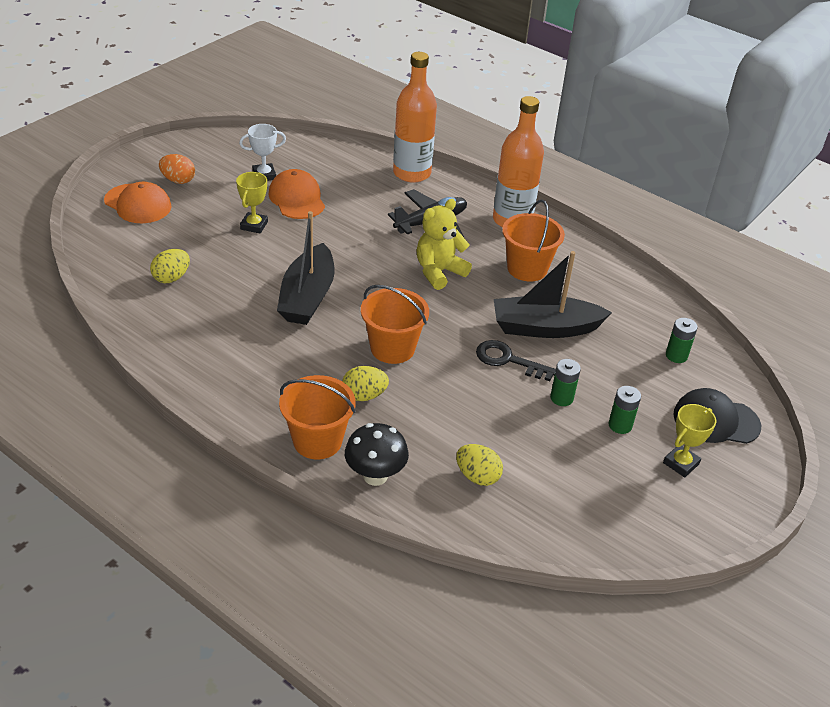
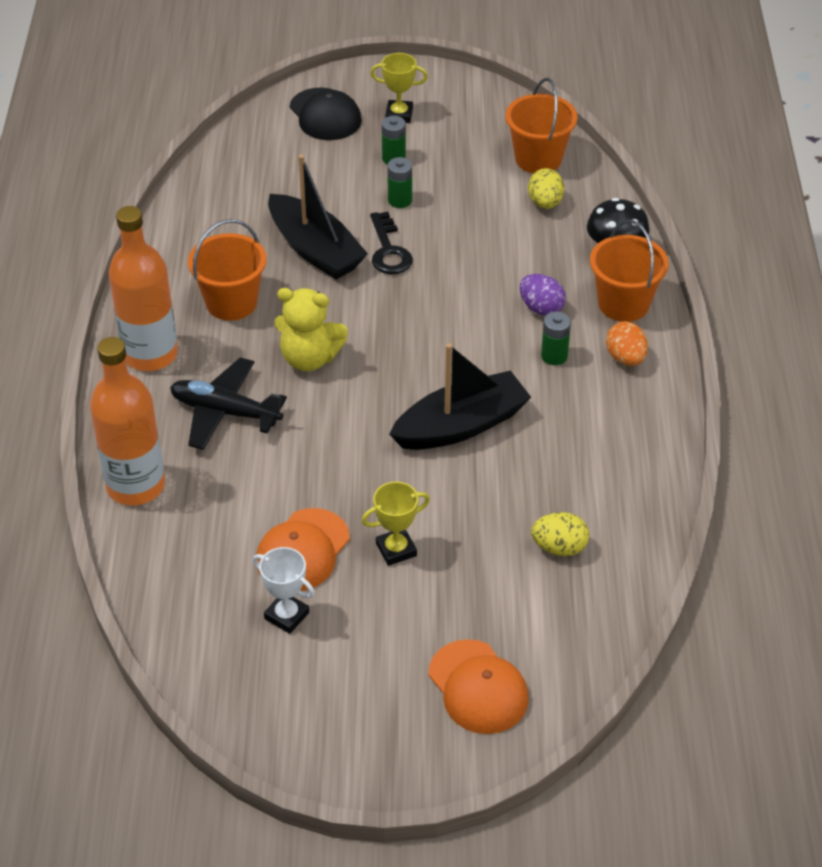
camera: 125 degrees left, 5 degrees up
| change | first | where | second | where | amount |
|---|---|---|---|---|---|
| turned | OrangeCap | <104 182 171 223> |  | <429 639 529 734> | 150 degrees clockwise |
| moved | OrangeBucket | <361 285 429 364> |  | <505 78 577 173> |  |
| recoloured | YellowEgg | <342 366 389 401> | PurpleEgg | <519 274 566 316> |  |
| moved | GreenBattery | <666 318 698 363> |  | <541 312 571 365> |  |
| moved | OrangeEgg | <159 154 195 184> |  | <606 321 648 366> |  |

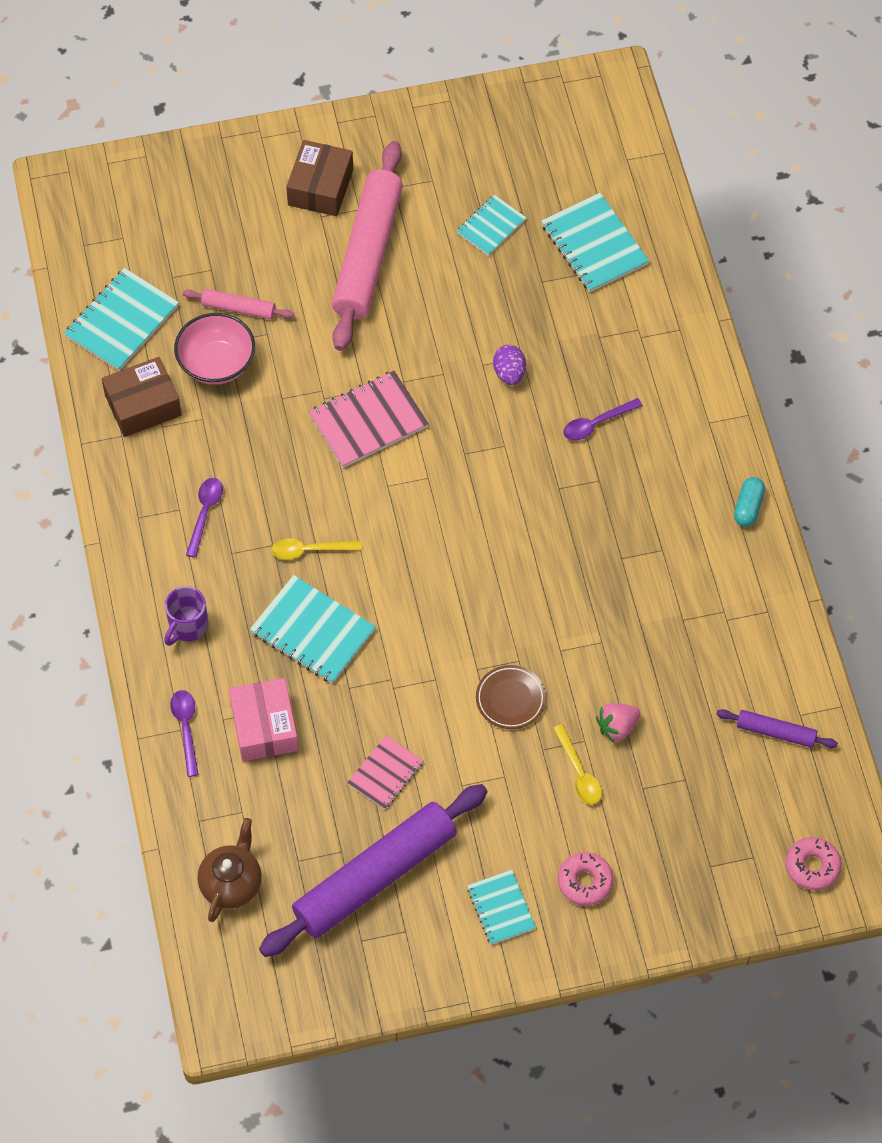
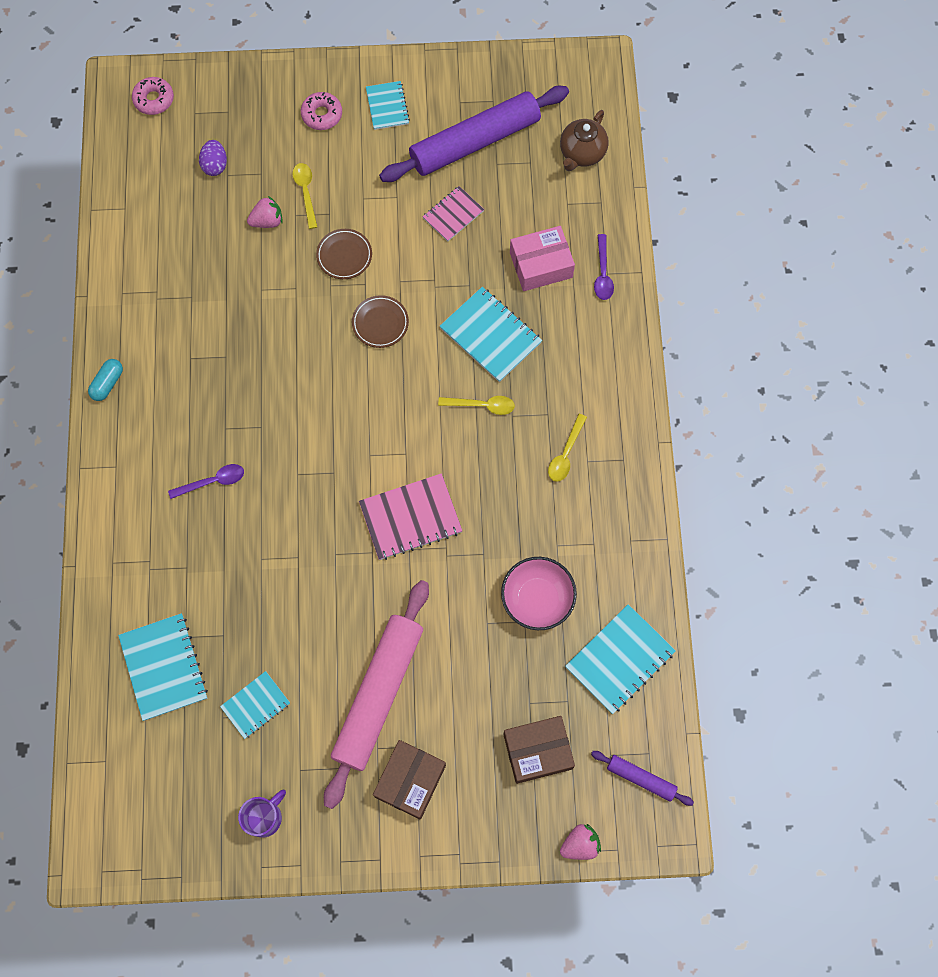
camera: 170 degrees left, 10 degrees up
| change | first | where | second | where | amount |
|---|---|---|---|---|---|
| moved | PurpleEgg | <493 345 526 385> |  | <199 140 227 176> |  |
| moved | PurpleMug | <164 586 208 646> |  | <238 790 286 838> |  |
| added |  |  | BrownPlate | <352 295 409 348> |  |
| moved | BrownBox | <102 357 182 437> |  | <503 716 575 784> |  |
| turned | PinkBox | <229 678 299 761> |  | <510 226 575 291> | 75 degrees clockwise |
| recoloured | PurpleSpoon | <186 478 223 558> | YellowSpoon | <548 414 587 482> |  |
| added |  |  | PinkStrawberry | <560 824 601 860> |  |
| moved | PurpleRollingPin | <716 709 838 748> |  | <591 751 694 806> |  |
| removed | PinkRollingPin | <183 289 294 319> |  |  |  |

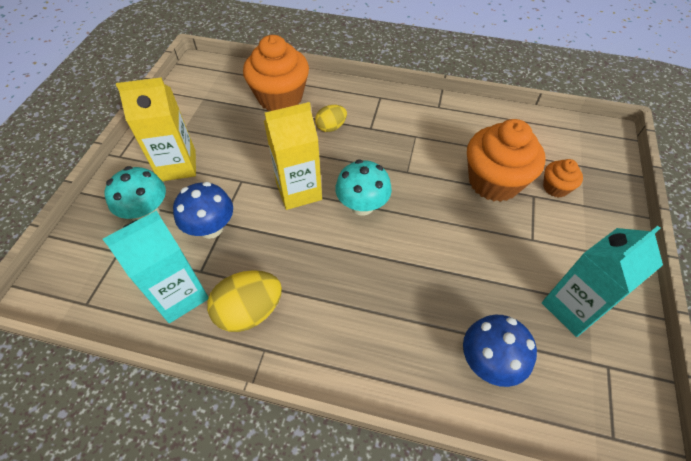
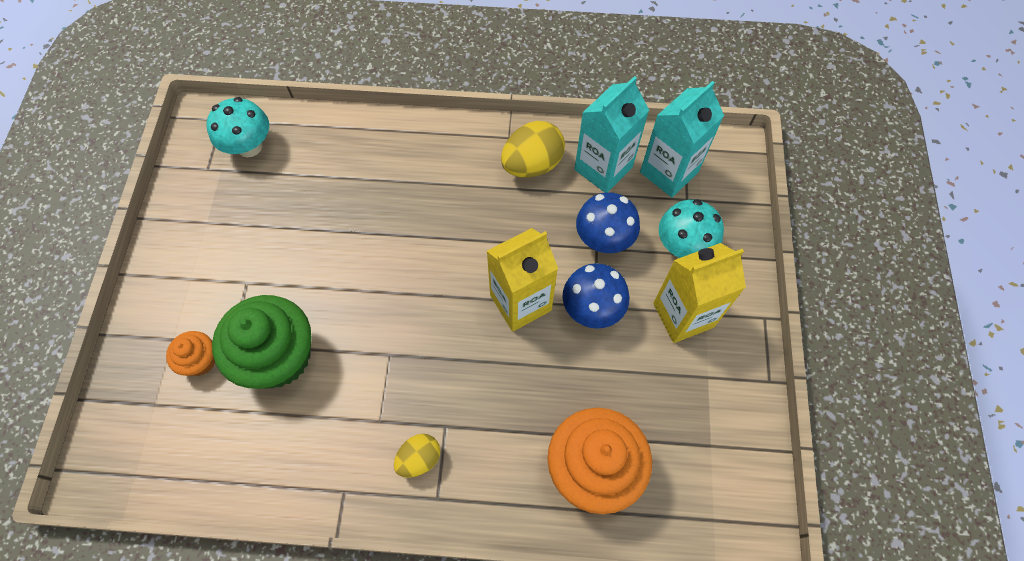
camera: 170 degrees right, 10 degrees up
| change | first | where | second | where | amount |
|---|---|---|---|---|---|
| moved | TurquoiseMushroom | <335 159 392 216> |  | <207 97 269 157> |  |
| recoloured | OrangeCupcake | <467 119 546 202> | GreenCupcake | <212 295 311 389> |  |
| moved | YellowEgg | <315 105 347 132> |  | <394 434 440 478> |  |
| moved | BlueMushroom | <463 315 537 387> |  | <562 263 629 329> |  |
| moved | TurquoiseCarton | <542 226 663 337> |  | <640 81 724 197> |  |

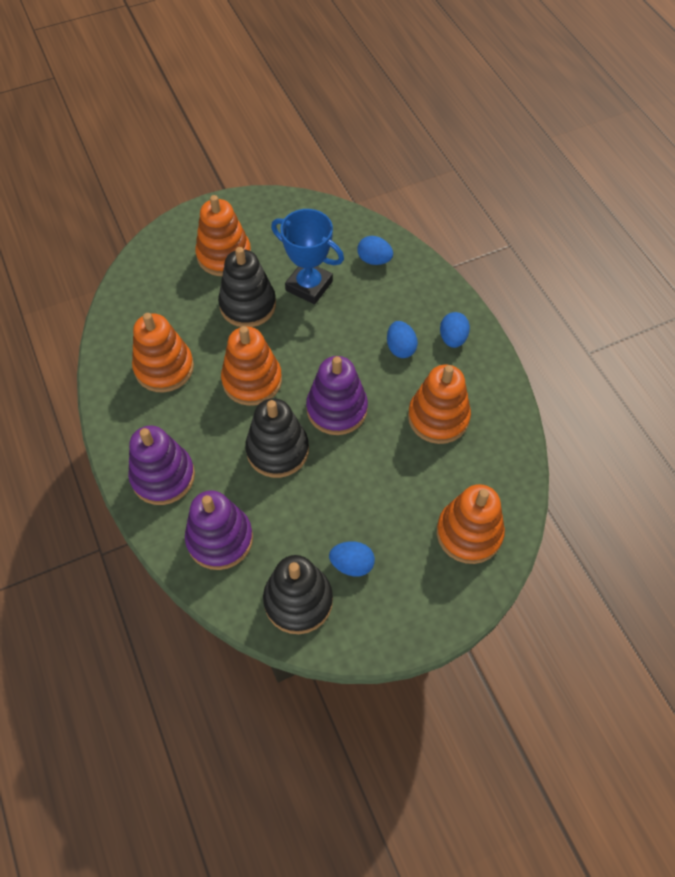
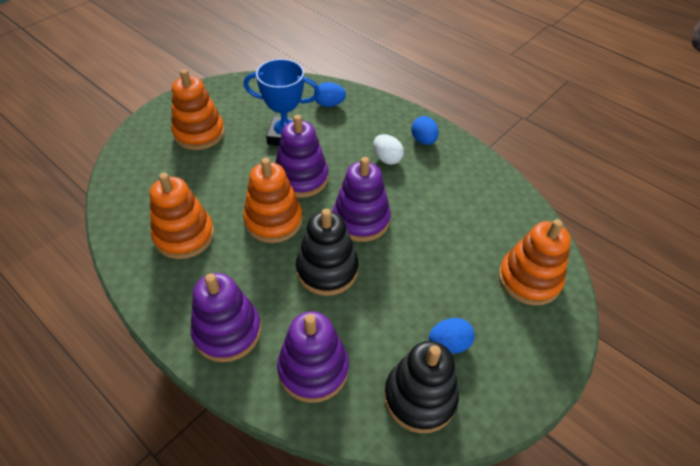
camera: 25 degrees left, 10 degrees down
| change | first | where | second | where | amount |
|---|---|---|---|---|---|
| added |  |  | PurpleStackingToy | <276 115 329 198> |  |
| recoloured | BlueEgg | <387 321 418 358> | WhiteEgg | <373 134 404 165> |  |
| removed | BlackStackingToy | <218 247 276 327> |  |  |  |
| removed | OrangeStackingToy | <408 365 471 444> |  |  |  |

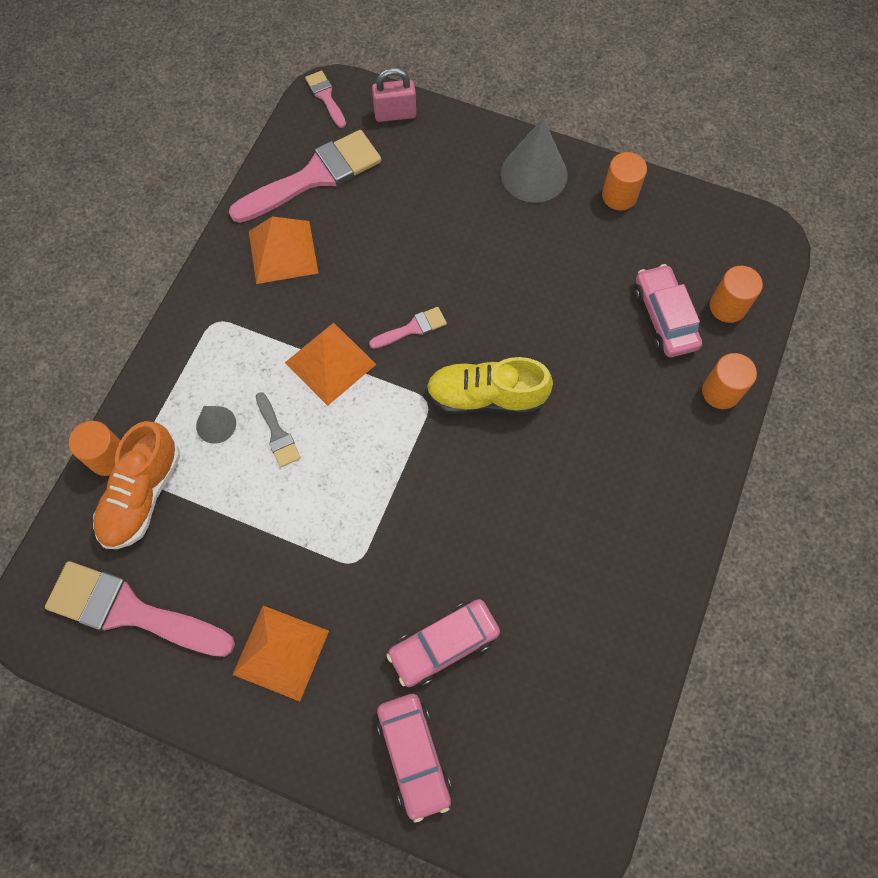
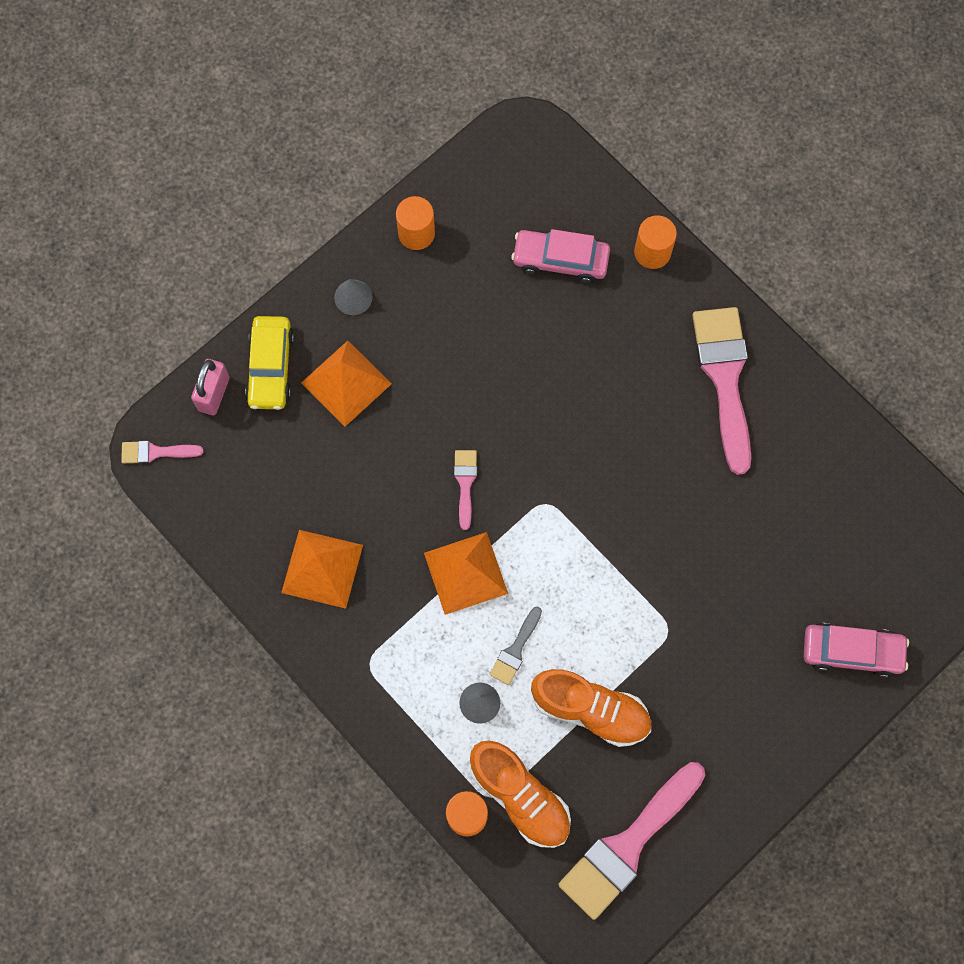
camera: 65 degrees left, 5 degrees up
| change | first | where | second | where | amount |
|---|---|---|---|---|---|
| added |  |  | YellowCar | <245 316 294 410> |  |
| moved | OrangePyramid | <232 606 329 701> |  | <301 341 392 427> |  |
| resized | GreyCone | <501 118 568 203> |  | <334 279 373 315> | x0.54 |
| turned | GreyBrush | <256 392 301 467> |  | <490 606 542 685> | 120 degrees clockwise |
| added |  |  | OrangeShoe | <531 669 651 747> |  |
| moved | PinkBrush | <229 130 381 223> |  | <692 307 751 475> |  |
| removed | PinkCar | <387 599 500 687> |  |  |  |
| removed | YellowShoe | <426 357 553 414> |  |  |  |
| removed | OrangeCylinder | <710 266 763 323> |  |  |  |

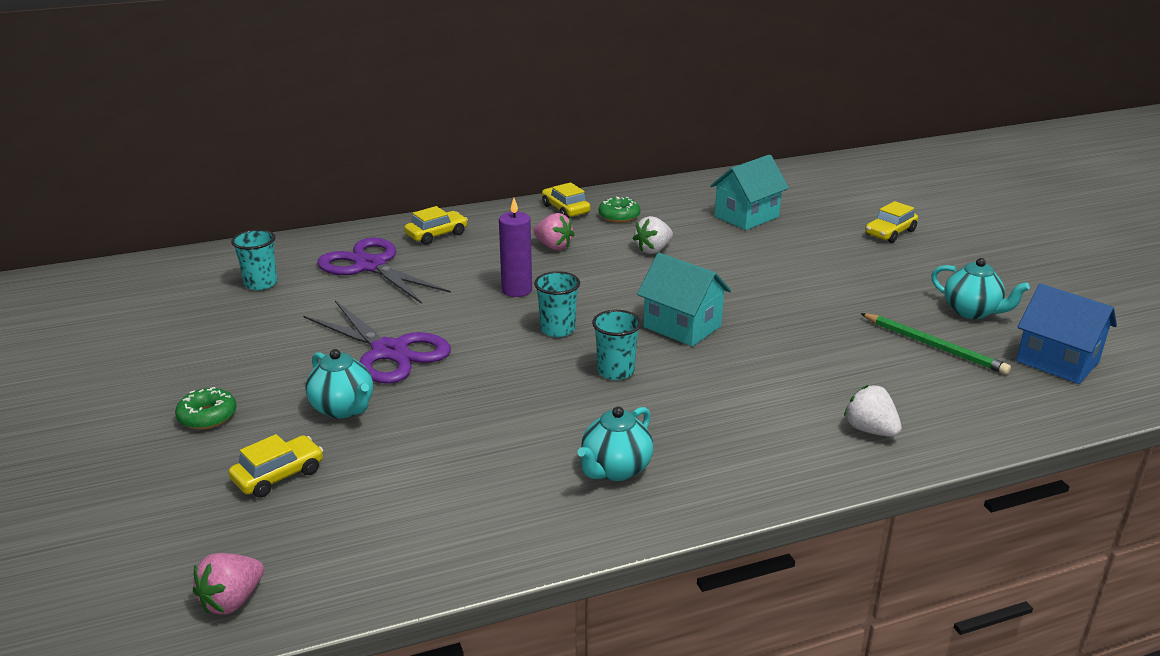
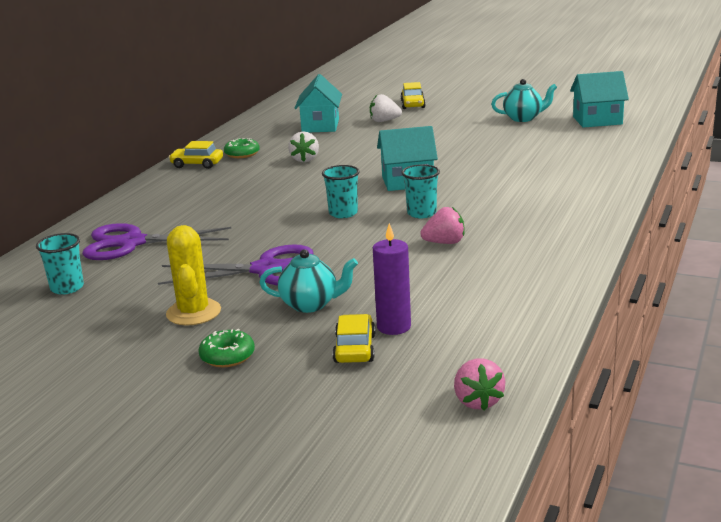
camera: 45 degrees left, 5 degrees down
| change | first | where | second | where | amount |
|---|---|---|---|---|---|
| added |  |  | YellowCactus | <166 225 221 326> |  |
| moved | WhiteStrawberry | <844 385 902 437> |  | <370 94 402 122> |  |
| moved | PurpleCandle | <499 198 532 297> |  | <373 223 411 335> |  |
| moved | PinkStrawberry | <533 213 575 250> |  | <420 207 465 244> |  |
| recoloured | BlueHouse | <1016 284 1117 384> | TurquoiseHouse | <570 71 629 128> |  |
| removed | YellowCar | <404 206 468 245> |  |  |  |
| removed | TurquoiseTeapot | <578 406 653 481> |  |  |  |
| removed | GreenPencil | <860 313 1011 375> |  |  |  |

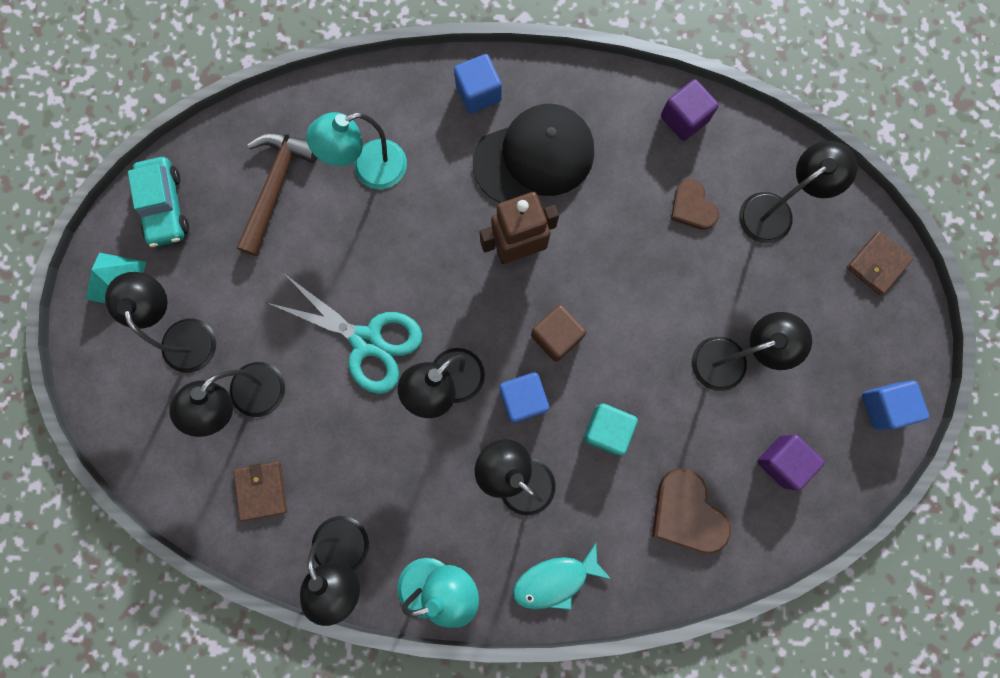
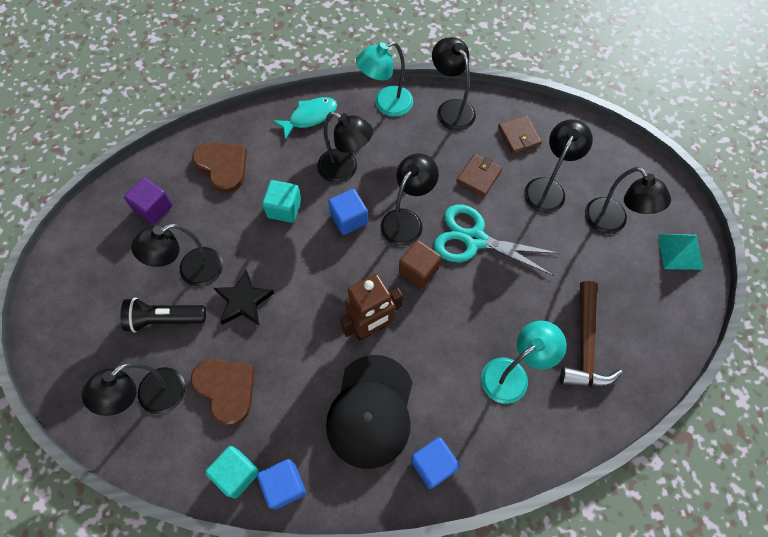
camera: 170 degrees right, 15 degrees down
| change | first | where | second | where | amount |
|---|---|---|---|---|---|
| added |  |  | BlackFlashlight | <120 298 206 332> |  |
| resized | BrownHeart | <671 179 719 230> |  | <191 359 255 426> | x1.54 |
| recoloured | PurpleCube | <661 79 719 141> | TurquoiseCube | <205 446 260 498> |  |
| added |  |  | BlackStar | <214 270 274 326> |  |
| moved | BlueCube | <862 381 929 430> |  | <257 459 306 509> |  |
| turned | BlackCap | <473 104 594 203> |  | <326 355 413 469> | 45 degrees counterclockwise |
| moved | BrownCube | <531 305 586 362> |  | <399 240 441 288> |  |
| moved | BrownWallet | <847 231 913 295> |  | <456 154 502 197> |  |
| removed | TurquoiseCar | <128 157 189 247> |  |  |  |

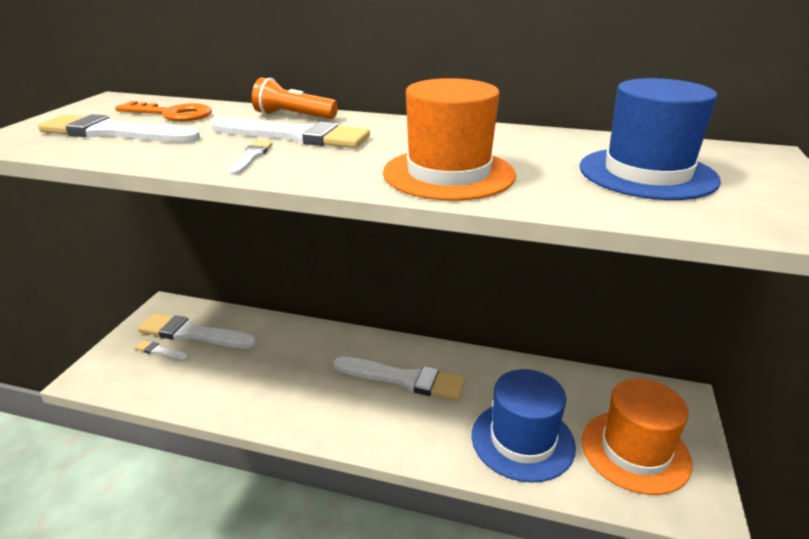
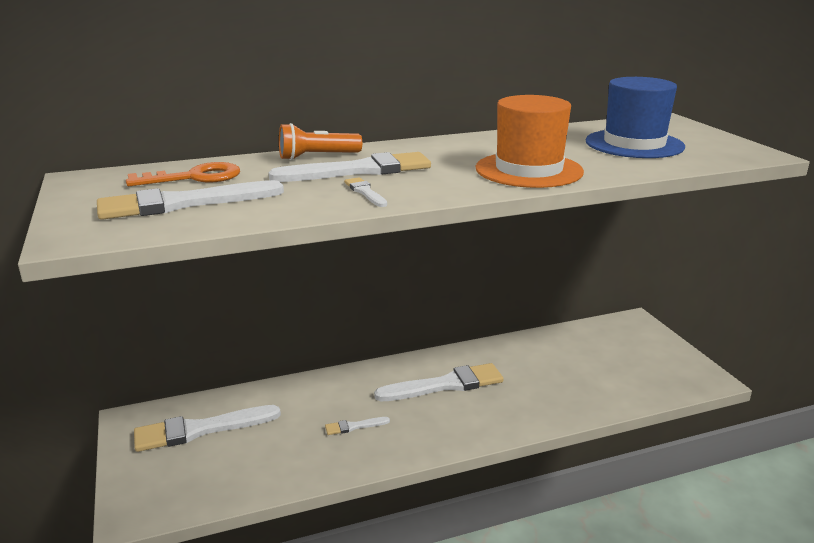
camera: 35 degrees left, 5 degrees down
| change | first | where | second | where | amount |
|---|---|---|---|---|---|
| moved | WhiteBrush | <135 340 188 360> |  | <325 417 390 435> |  |
| removed | BlueHat | <472 369 576 483> |  |  |  |
| removed | OrangeHat | <582 379 692 495> |  |  |  |

